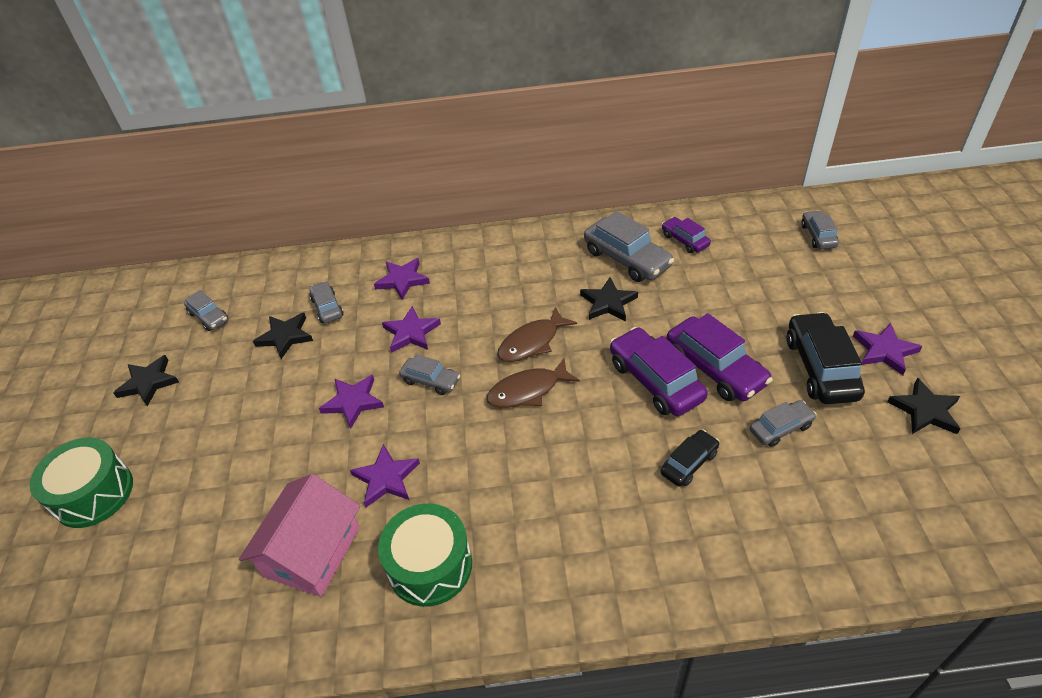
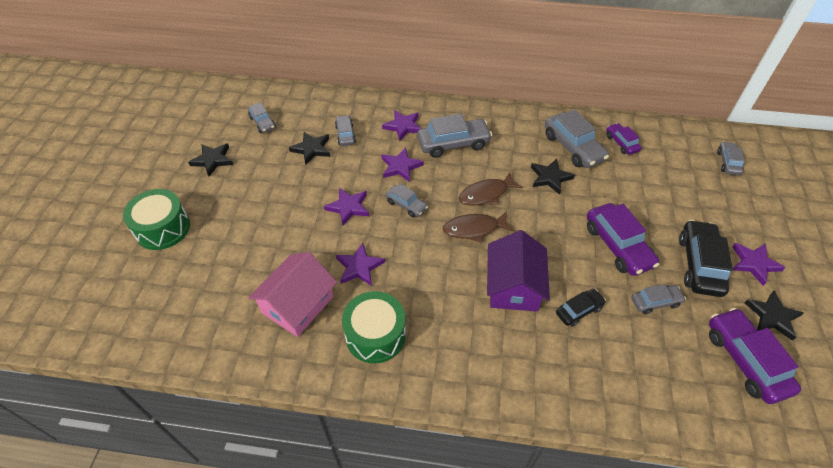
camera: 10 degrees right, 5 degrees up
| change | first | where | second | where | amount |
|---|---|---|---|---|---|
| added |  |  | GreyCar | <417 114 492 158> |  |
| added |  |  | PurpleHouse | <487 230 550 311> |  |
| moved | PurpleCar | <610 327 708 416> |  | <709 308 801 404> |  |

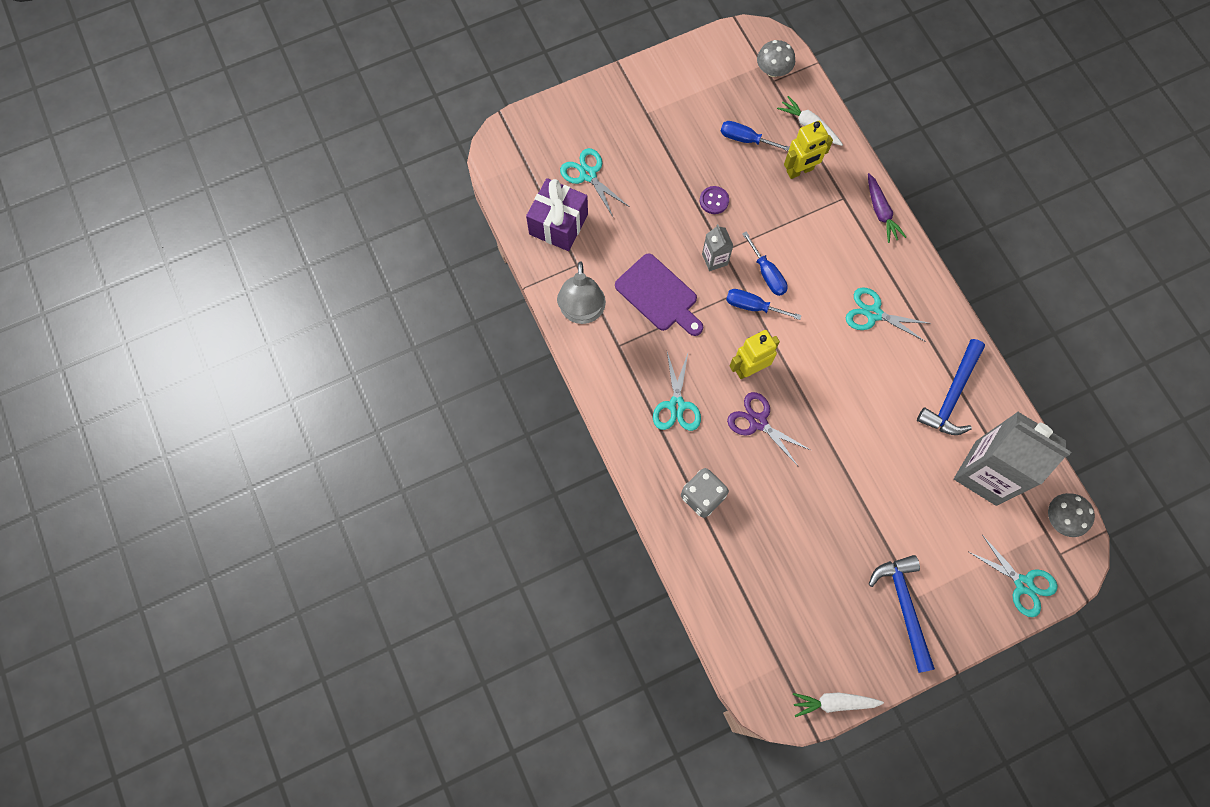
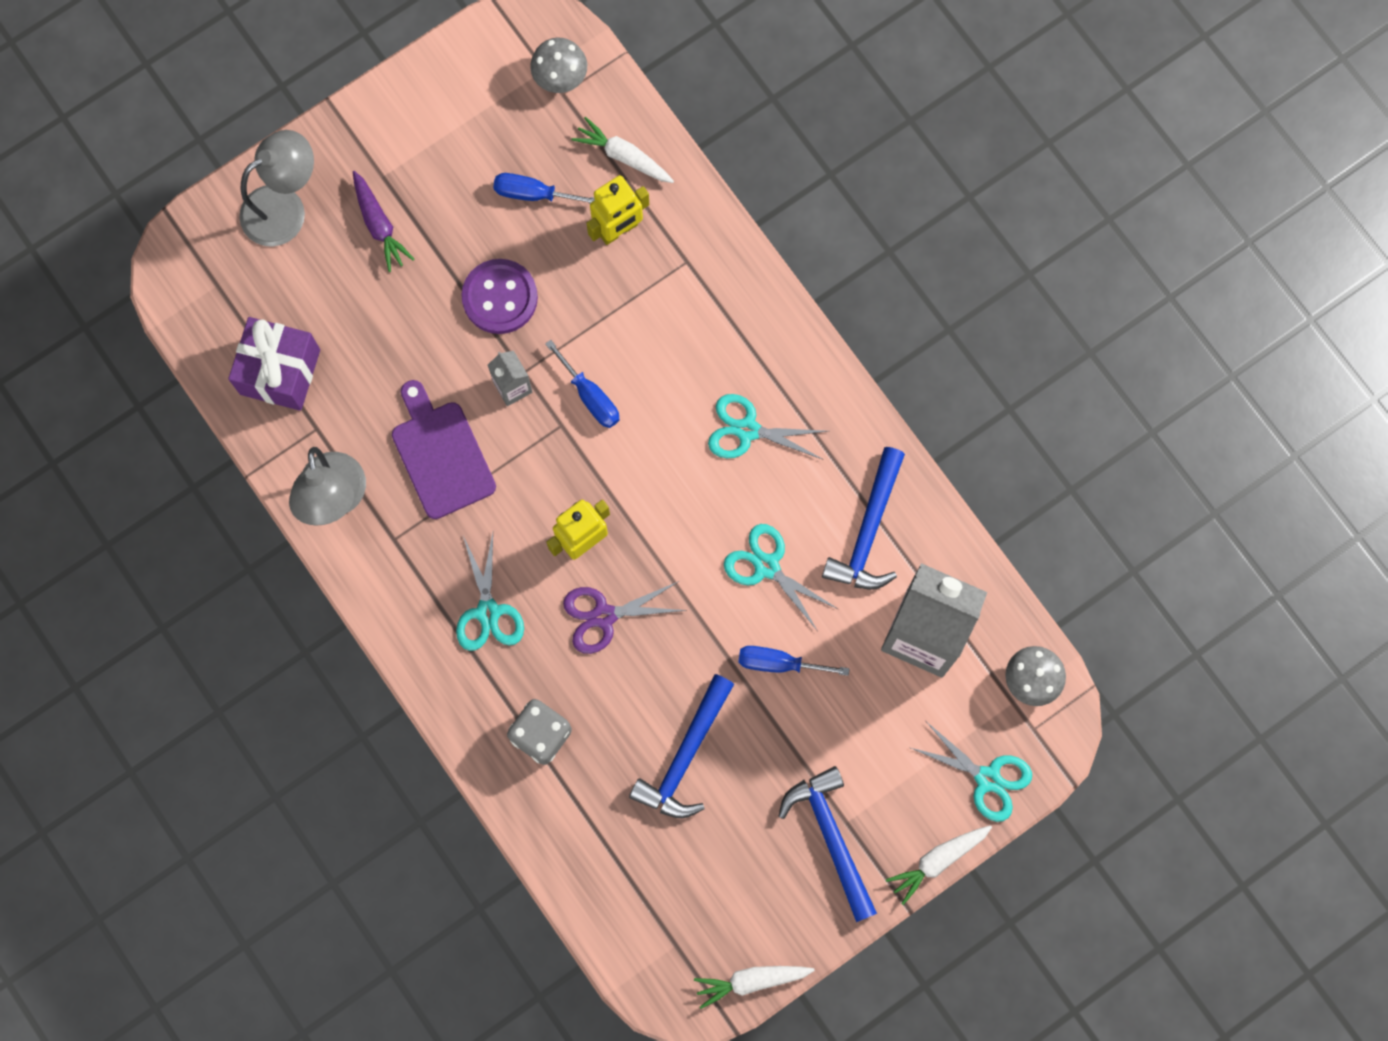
camera: 10 degrees left, 5 degrees up
| change | first | where | second | where | amount |
|---|---|---|---|---|---|
| added |  |  | GreyLamp | <239 130 314 247> |  |
| moved | PurpleCarrot | <868 173 906 243> |  | <353 171 414 272> |  |
| turned | PurpleCuttingBoard | <615 253 703 336> |  | <392 380 496 519> | 150 degrees counterclockwise |
| resized | PurpleButton | <700 186 729 214> |  | <461 259 538 334> | x1.75 |
| turned | PurpleScissors | <727 392 812 466> |  | <563 581 687 654> | 45 degrees counterclockwise |
| added |  |  | BlueHammer | <629 674 734 818> |  |
| moved | TurquoiseScissors | <560 148 629 217> |  | <724 524 838 630> |  |
| moved | BlueScrewdriver | <726 289 802 320> |  | <738 646 850 676> |  |
| added |  |  | WhiteCarrot | <886 825 992 905> |  |

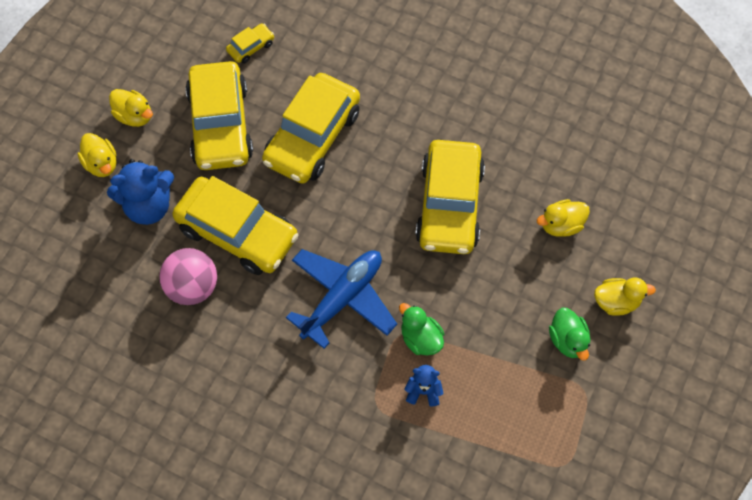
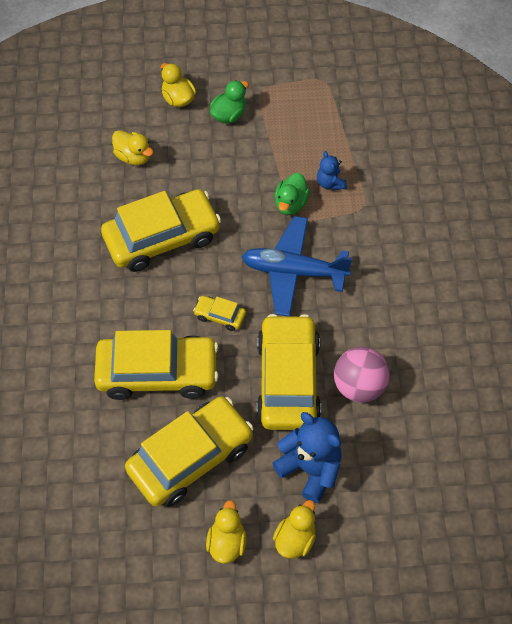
camera: 120 degrees left, 5 degrees down
| change | first | where | second | where | amount |
|---|---|---|---|---|---|
| moved | YellowCar | <226 23 274 64> |  | <193 296 246 331> |  |

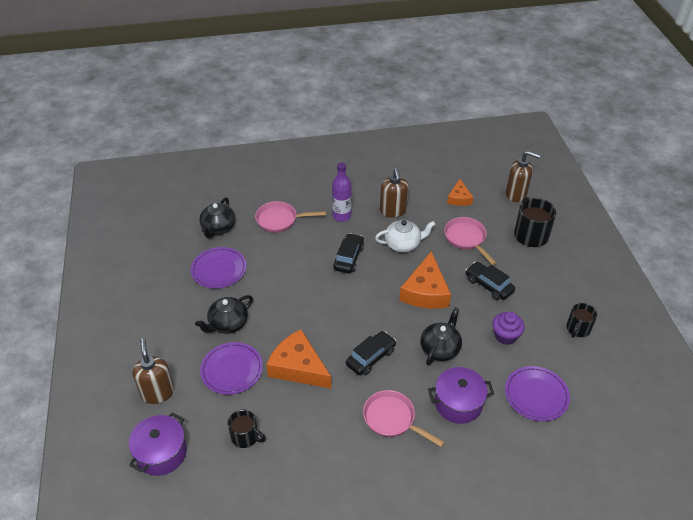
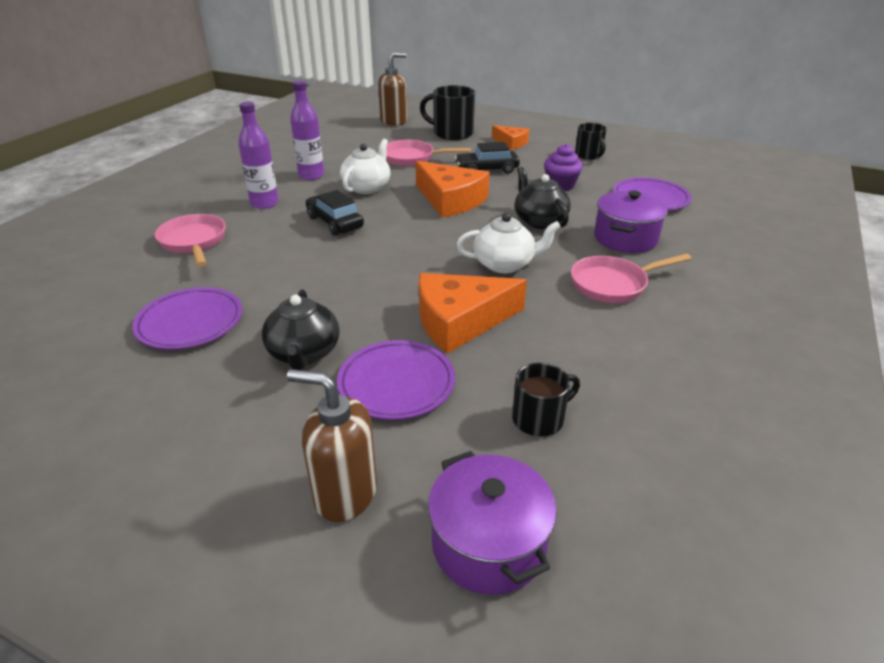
camera: 55 degrees left, 10 degrees down
| change | first | where | second | where | amount |
|---|---|---|---|---|---|
| turned | PinkPan | <255 201 326 233> |  | <155 214 226 267> | 120 degrees clockwise |
| replaced | BrownSoapDispenser | <380 168 409 218> | PurpleBottle | <290 80 324 180> |  |
| replaced | BlackCar | <346 331 396 375> | WhiteTeapot | <456 213 561 273> |  |
| moved | OrangeCheese | <447 179 473 206> |  | <492 125 530 150> |  |
| removed | BlackTeapot | <199 197 236 238> |  |  |  |

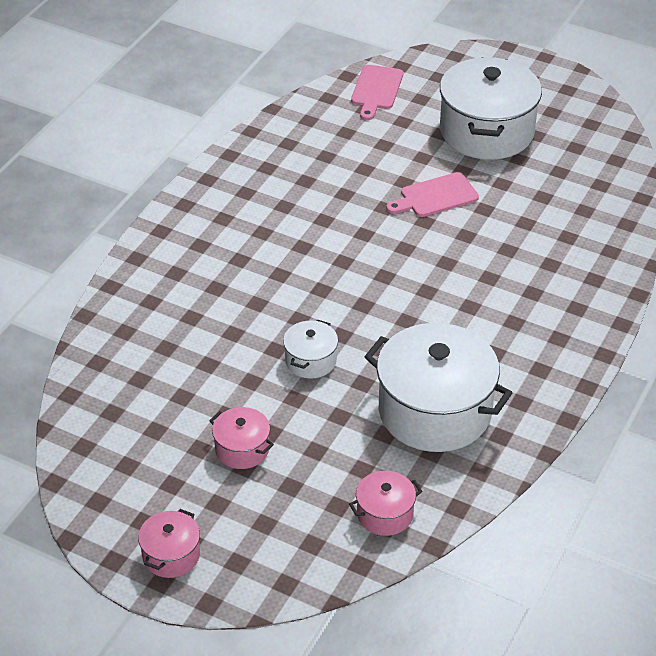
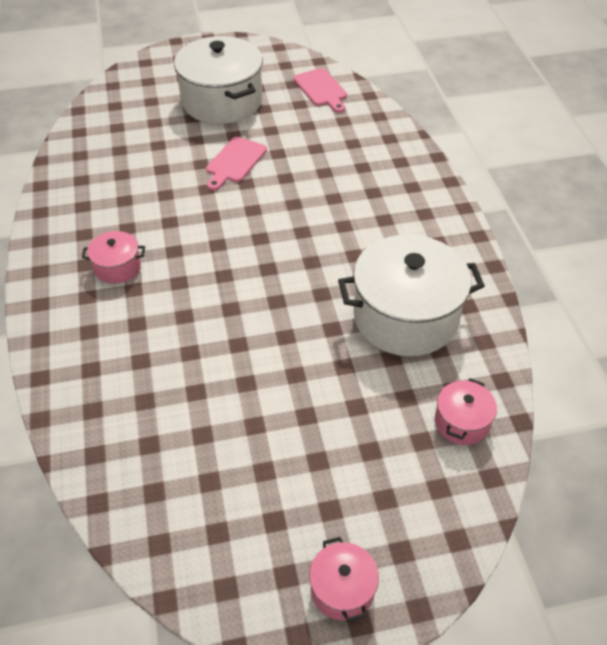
camera: 40 degrees left, 5 degrees up
| change | first | where | second | where | amount |
|---|---|---|---|---|---|
| moved | PinkPot | <209 407 274 469> |  | <82 231 145 284> |  |
| moved | PinkCuttingBoard | <351 65 403 120> |  | <293 68 347 113> |  |
| removed | WhitePot | <283 319 338 379> |  |  |  |

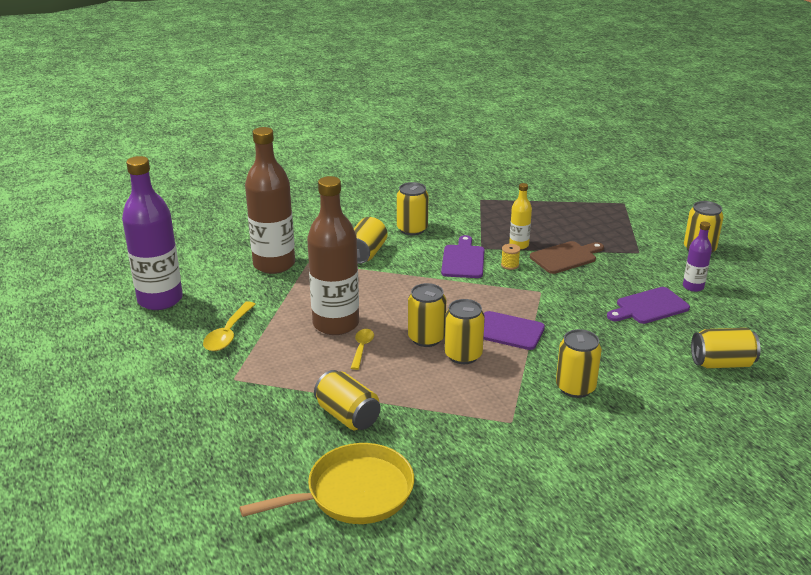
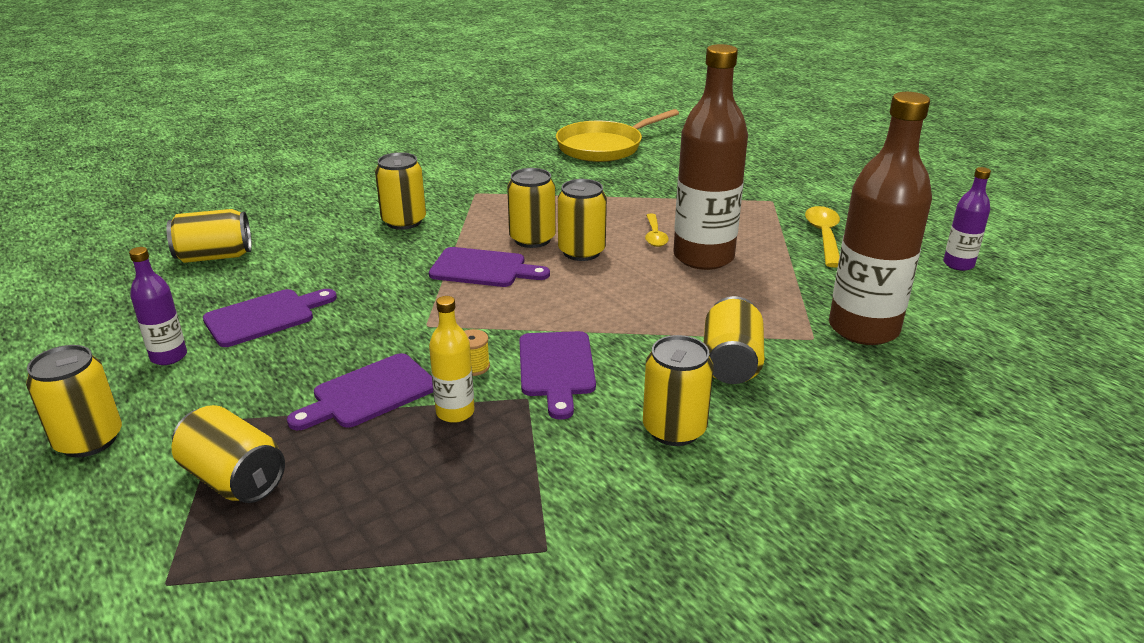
camera: 170 degrees right, 0 degrees up
| change | first | where | second | where | amount |
|---|---|---|---|---|---|
| moved | YellowCan | <314 370 380 431> |  | <172 405 285 503> |  |
| recoloured | BrownCuttingBoard | <530 241 604 274> | PurpleCuttingBoard | <287 353 433 430> |  |
| resized | PurpleBottle | <122 156 183 310> |  | <943 167 991 271> | x0.48 |

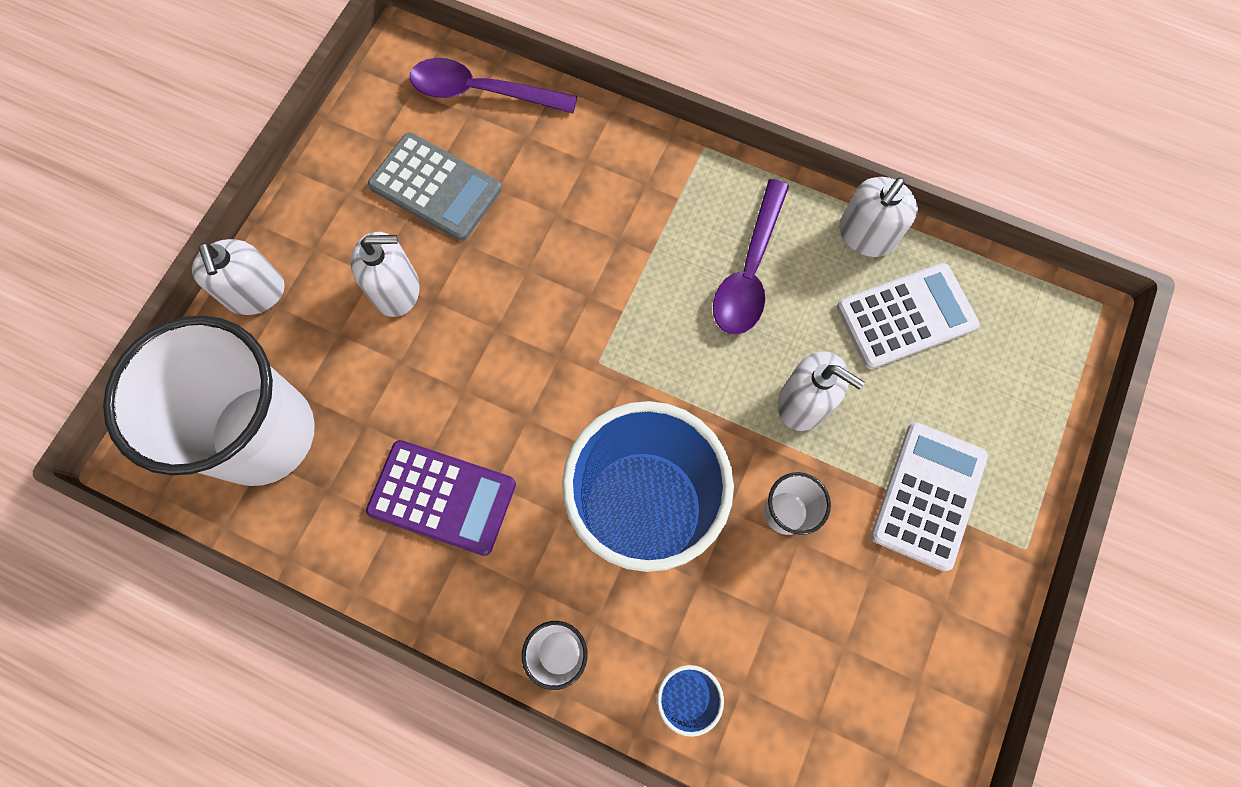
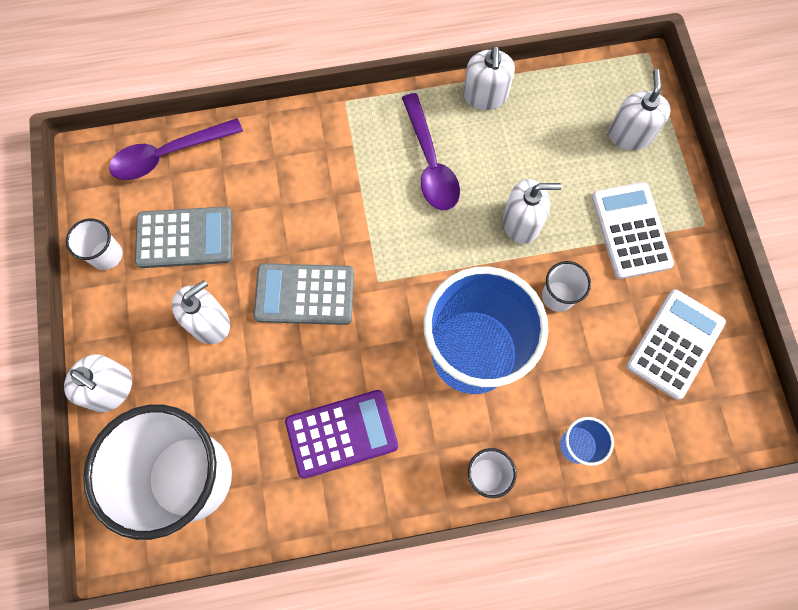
camera: 35 degrees left, 0 degrees up
| change | first | where | second | where | amount |
|---|---|---|---|---|---|
| added |  |  | WhiteCup | <66 218 122 270> |  |
| added |  |  | GreyCalculator | <253 263 354 325> |  |
| added |  |  | WhiteSoapDispenser | <608 69 671 150> |  |
| moved | WhiteCalculator | <837 263 980 369> |  | <626 289 726 400> |  |

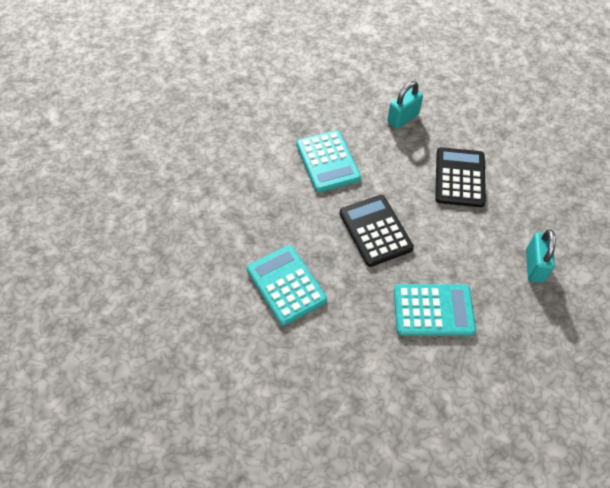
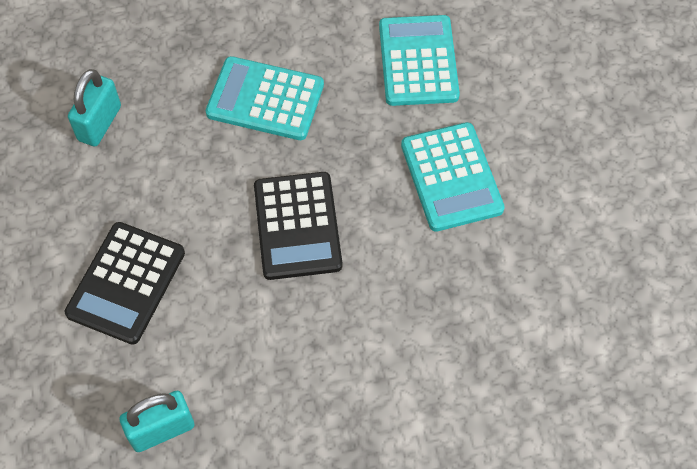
camera: 165 degrees left, 5 degrees up
| change | first | where | second | where | amount |
|---|---|---|---|---|---|
| moved | TurquoiseCalculator | <296 130 361 192> |  | <379 15 460 106> |  |

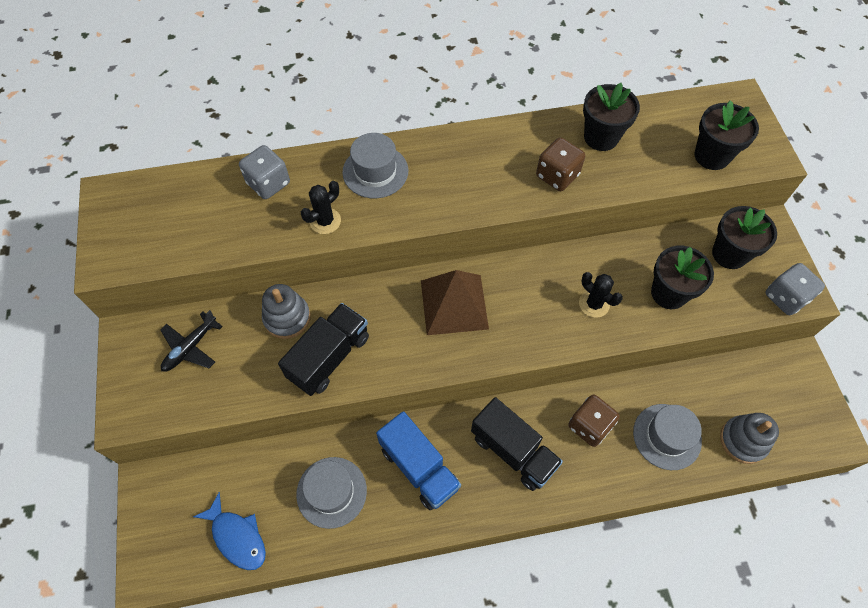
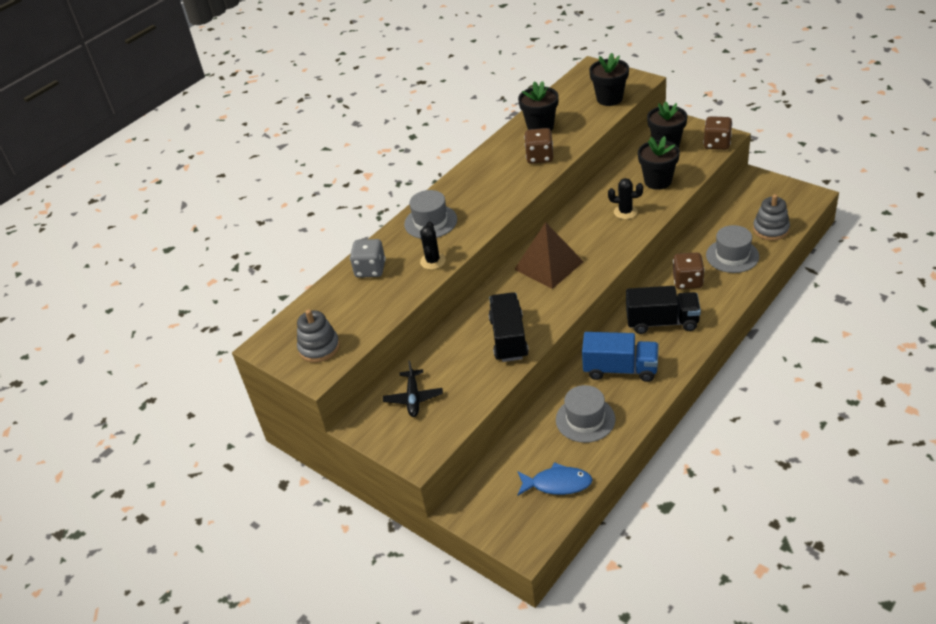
camera: 35 degrees left, 20 degrees down
| change | first | where | second | where | amount |
|---|---|---|---|---|---|
| moved | GreyStackingToy | <262 284 310 339> |  | <297 309 340 363> |  |
| recoloured | GreyDice | <765 263 825 315> | BrownDice | <703 116 732 150> |  |

